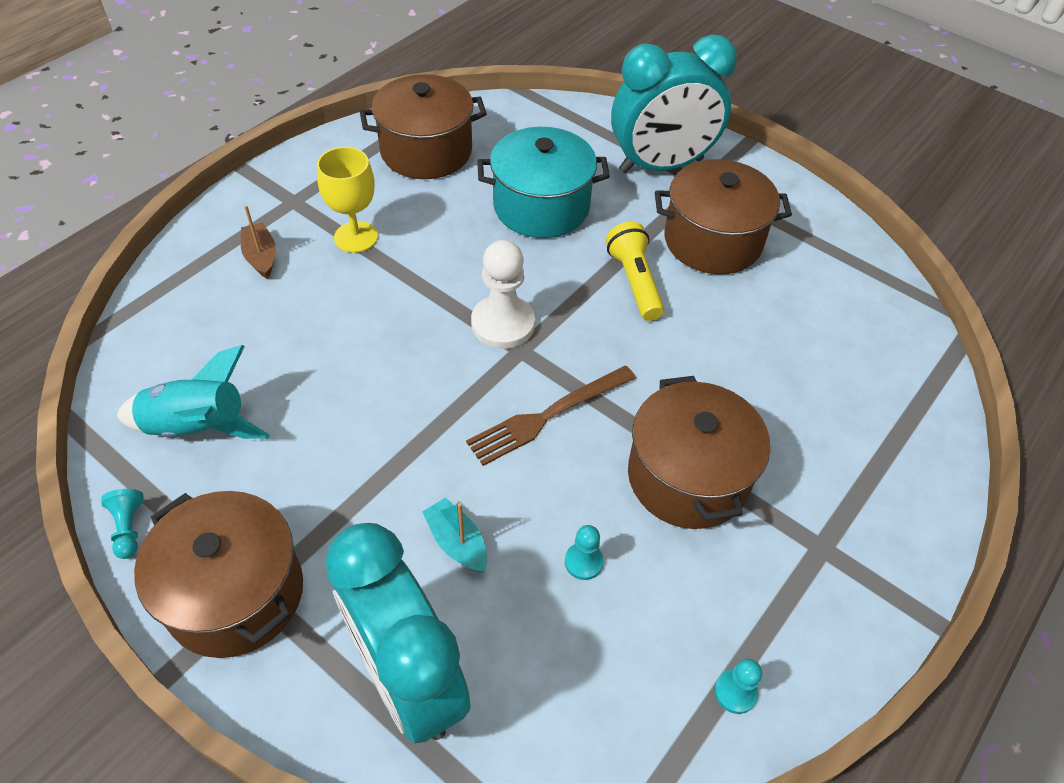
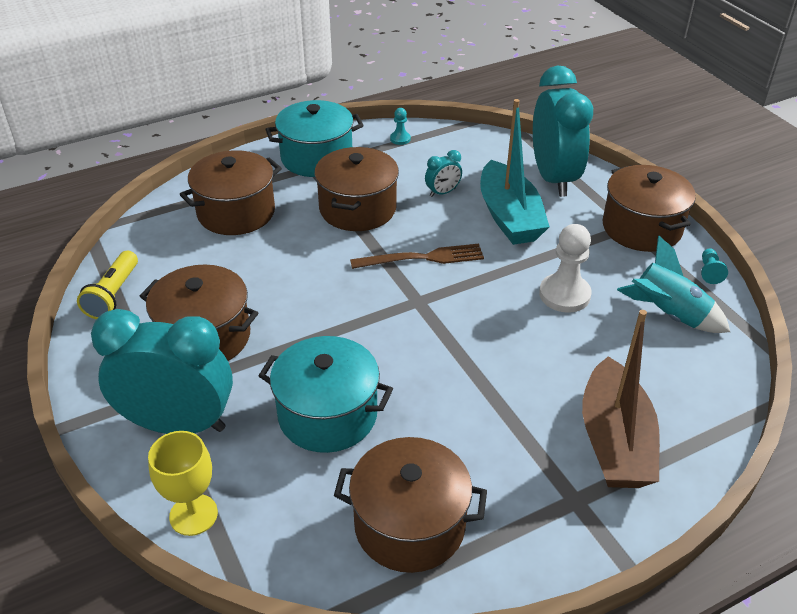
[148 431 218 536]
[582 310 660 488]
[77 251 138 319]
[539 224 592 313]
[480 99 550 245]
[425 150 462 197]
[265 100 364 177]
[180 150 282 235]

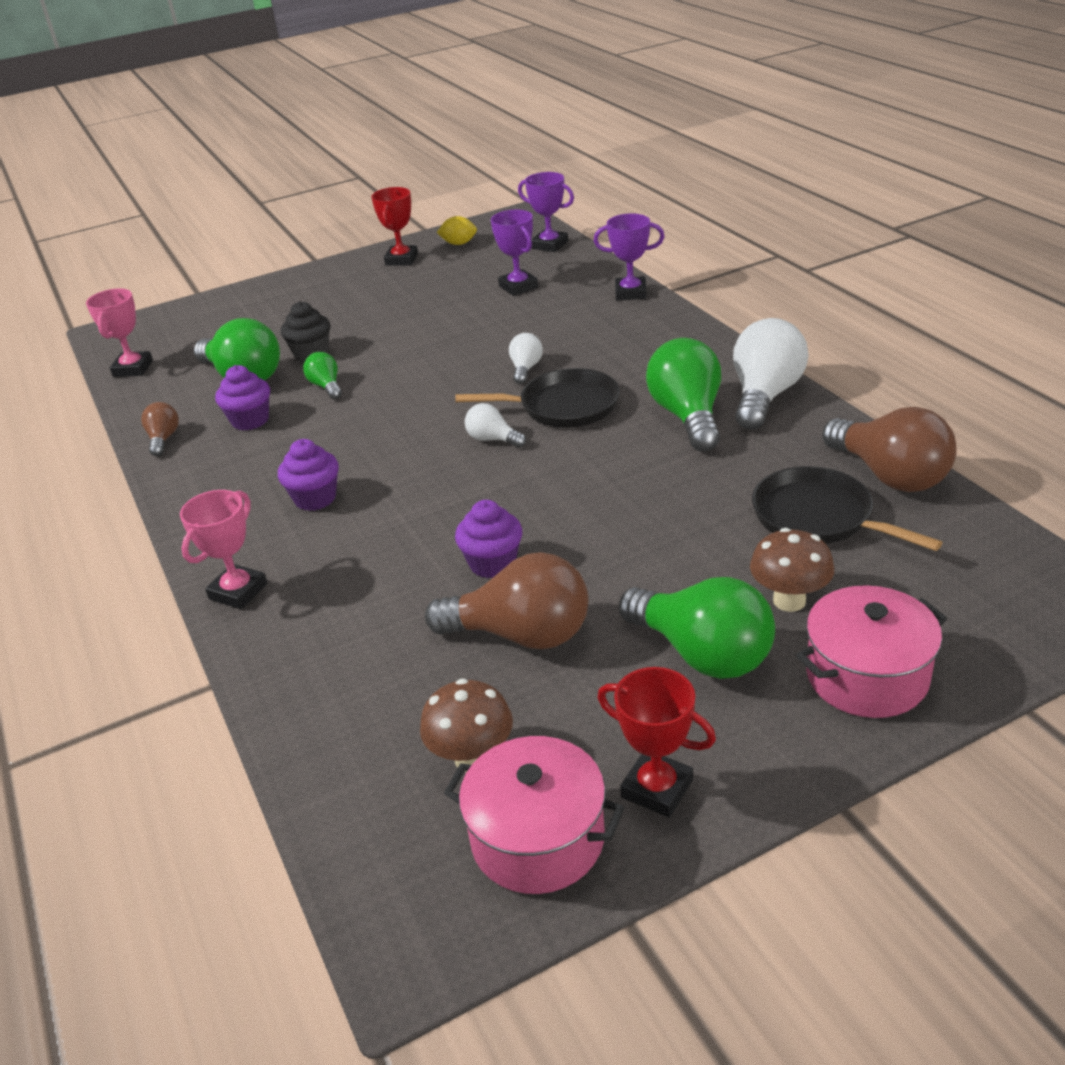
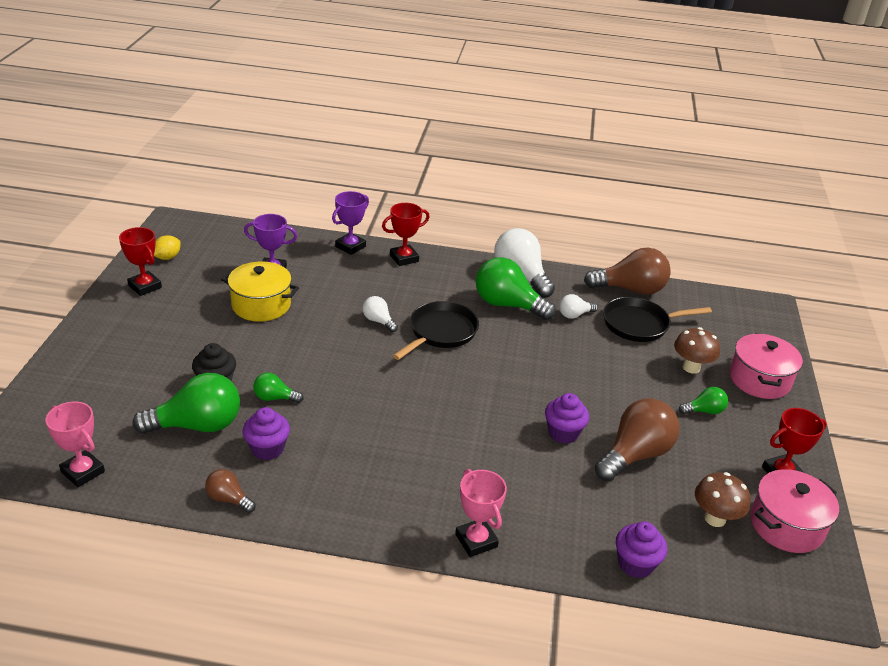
[518 172 574 252] (first image)
[559 294 598 319]
[616 521 667 578]
[679 387 728 414]
[382 203 430 266]
[221 261 299 322]

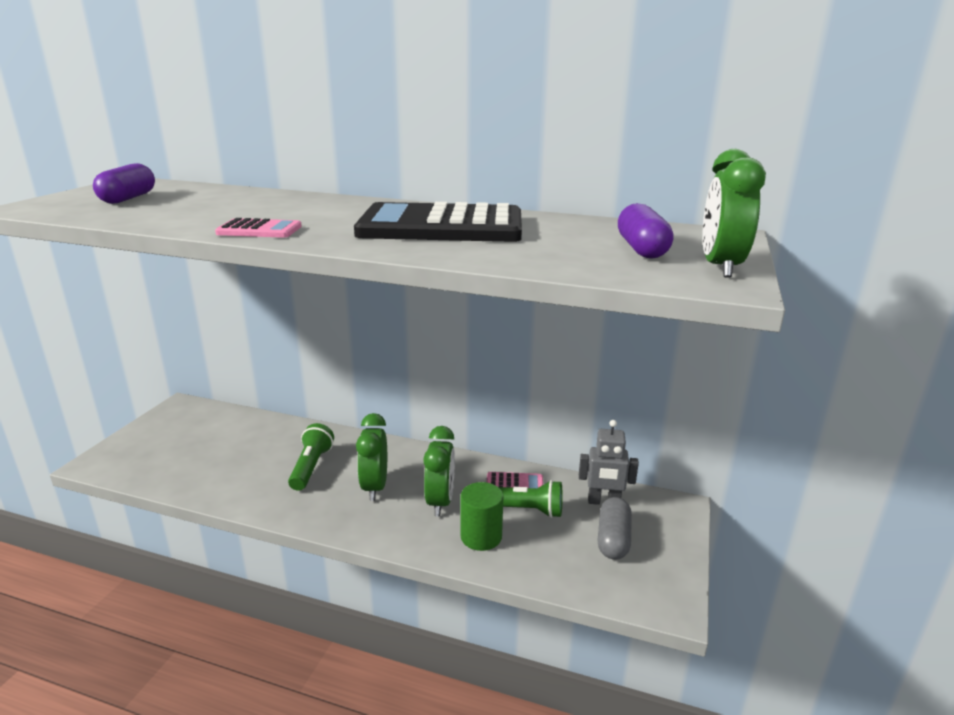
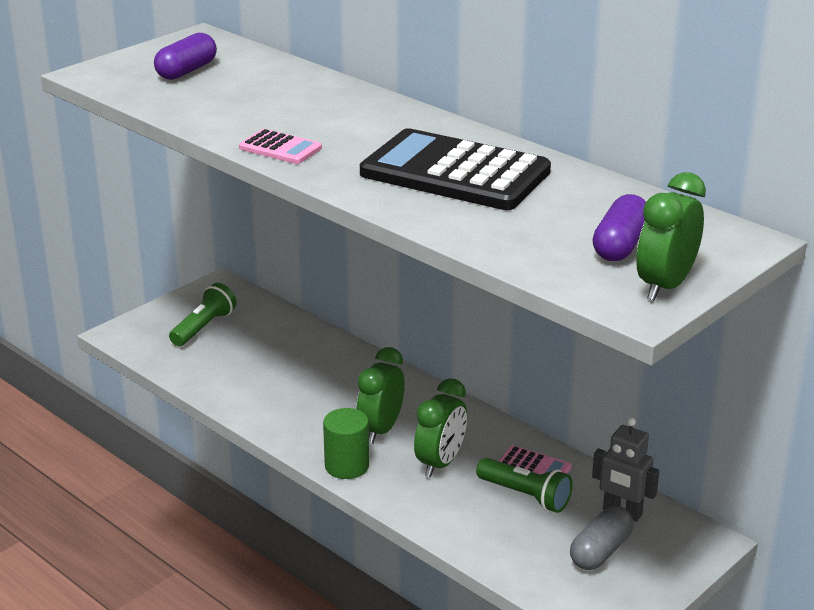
[169 283 237 346]
[323 408 369 479]

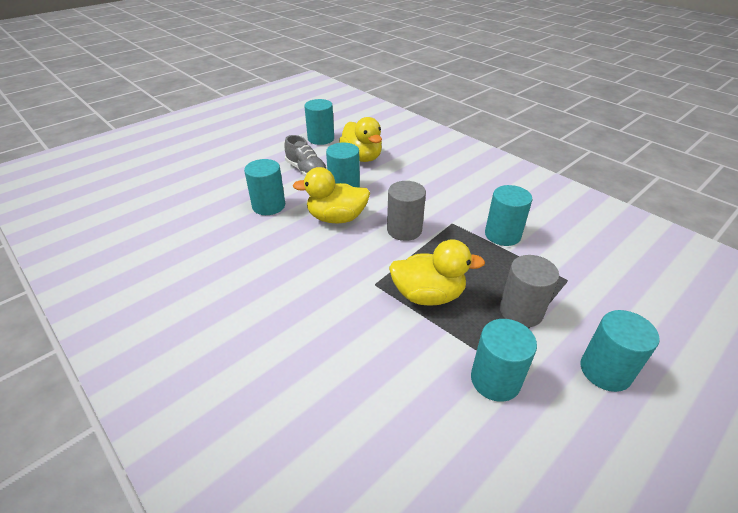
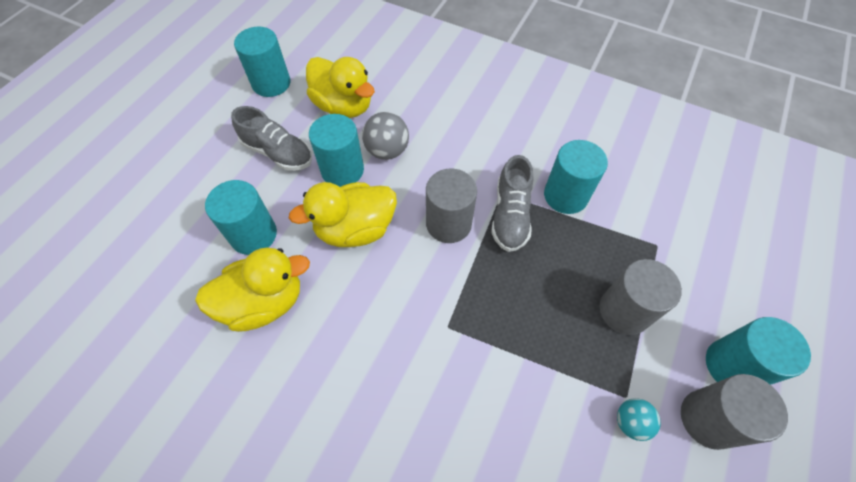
[195 248 310 332]
[617 398 661 441]
[362 112 409 160]
[491 155 533 252]
[681 374 788 450]

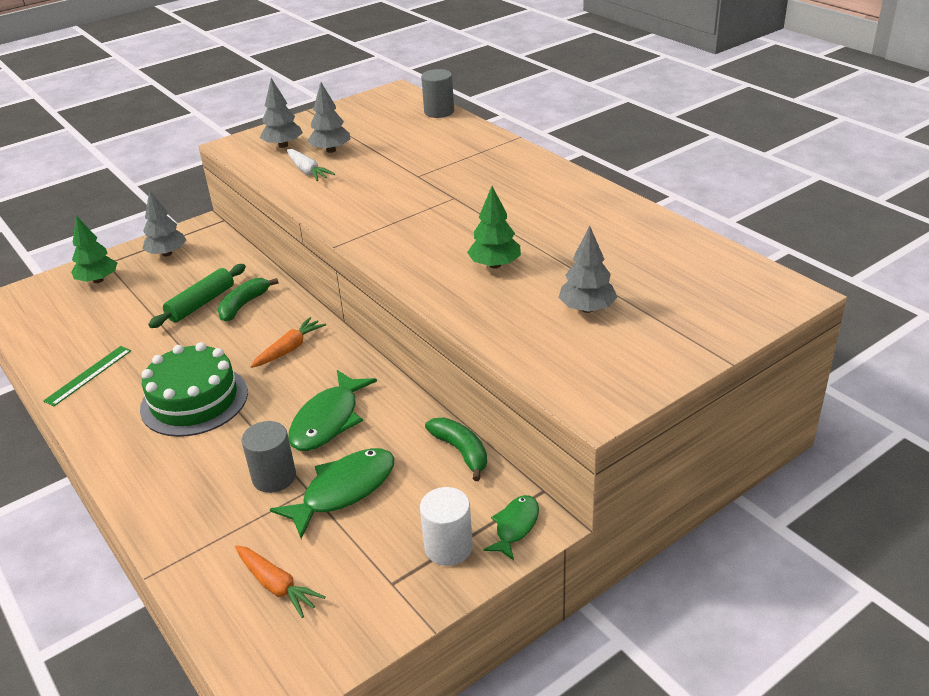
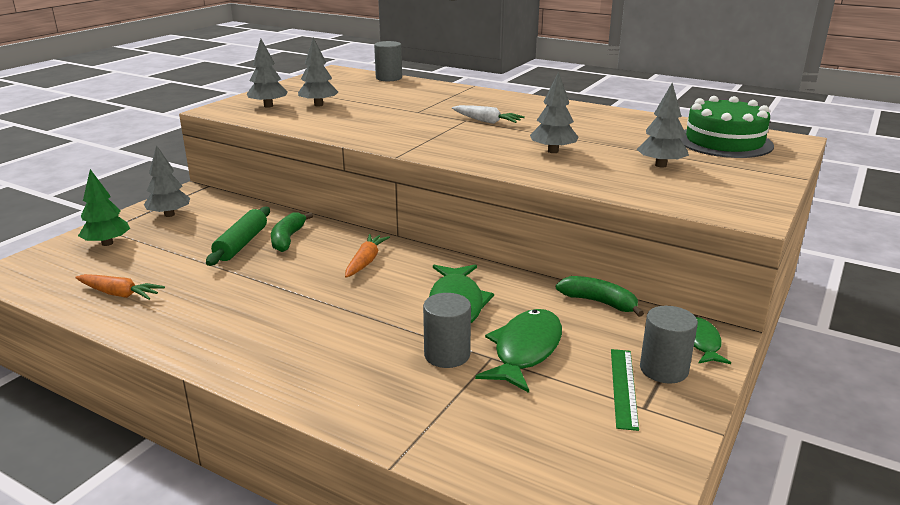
[452 105 525 124]
[530 72 578 153]
[680 96 774 158]
[611 349 639 431]
[640 306 698 384]
[75 274 165 300]

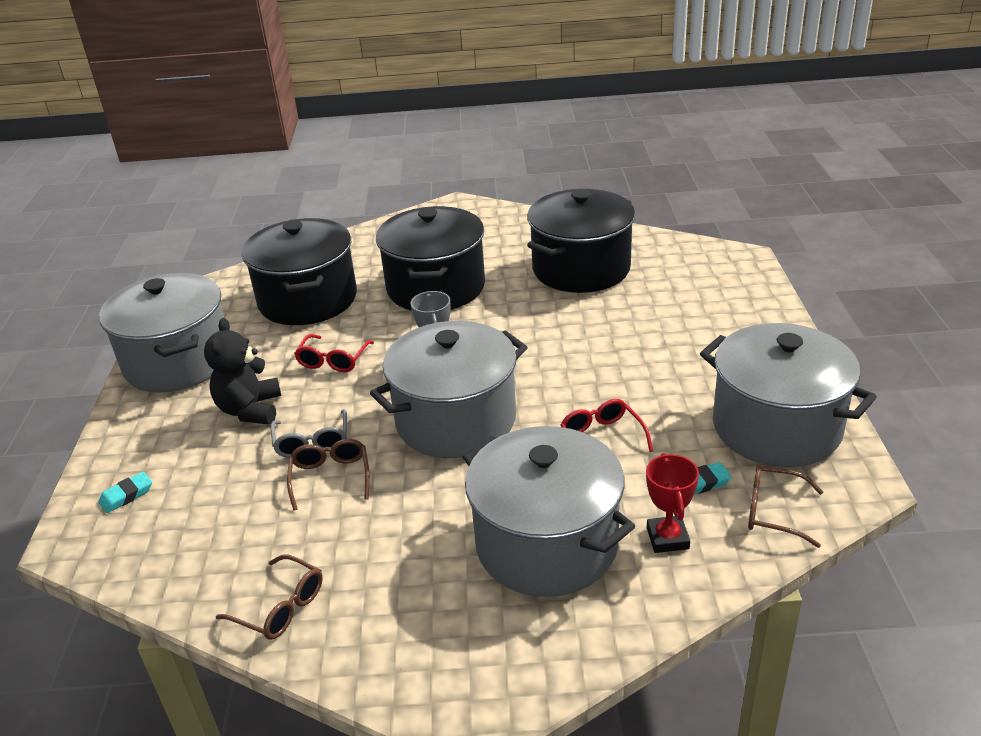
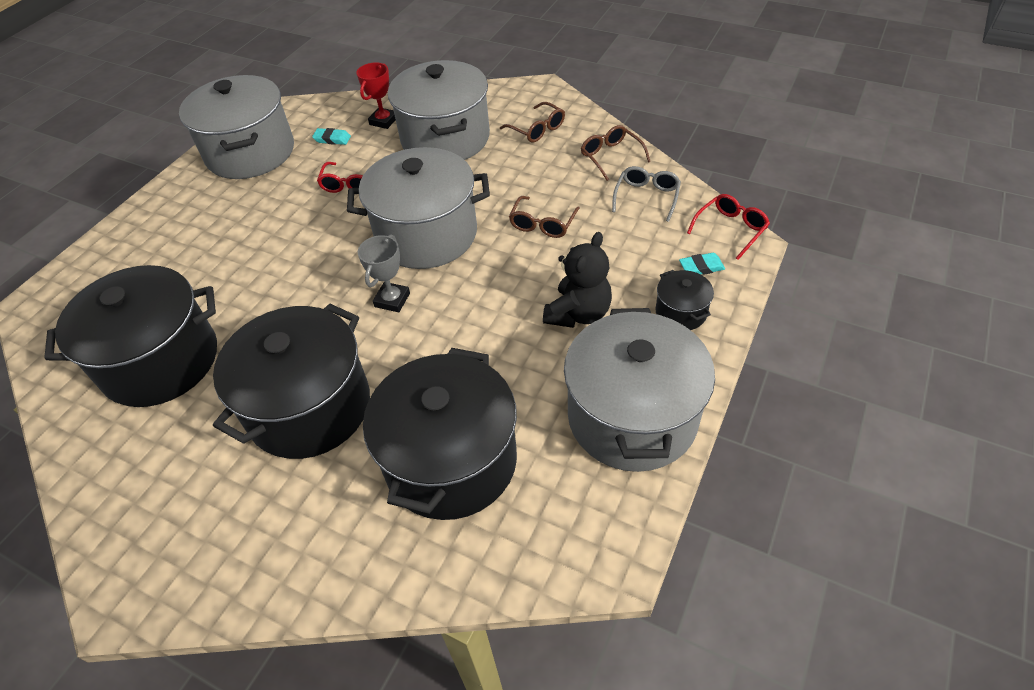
[687 194 770 260]
[612 166 681 222]
[500 102 565 143]
[656 270 714 330]

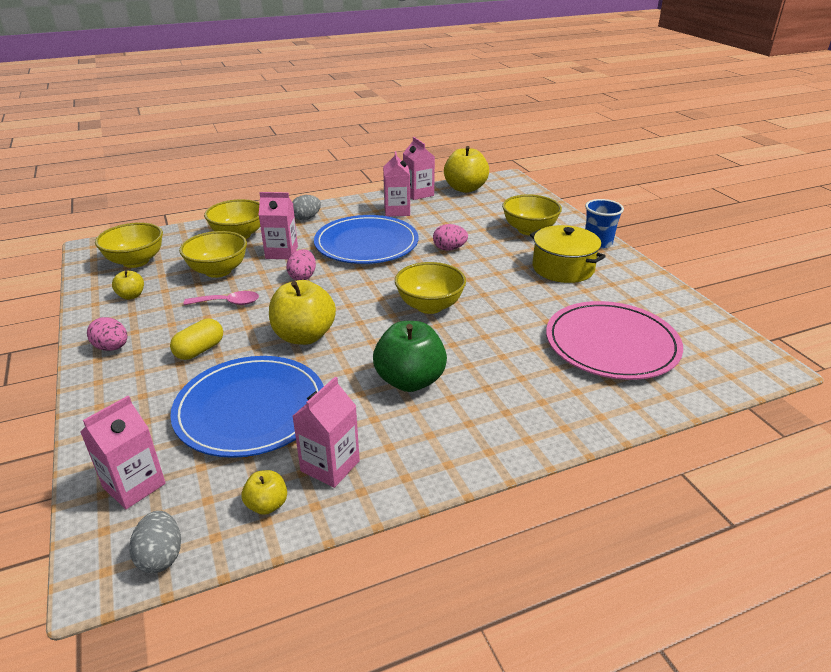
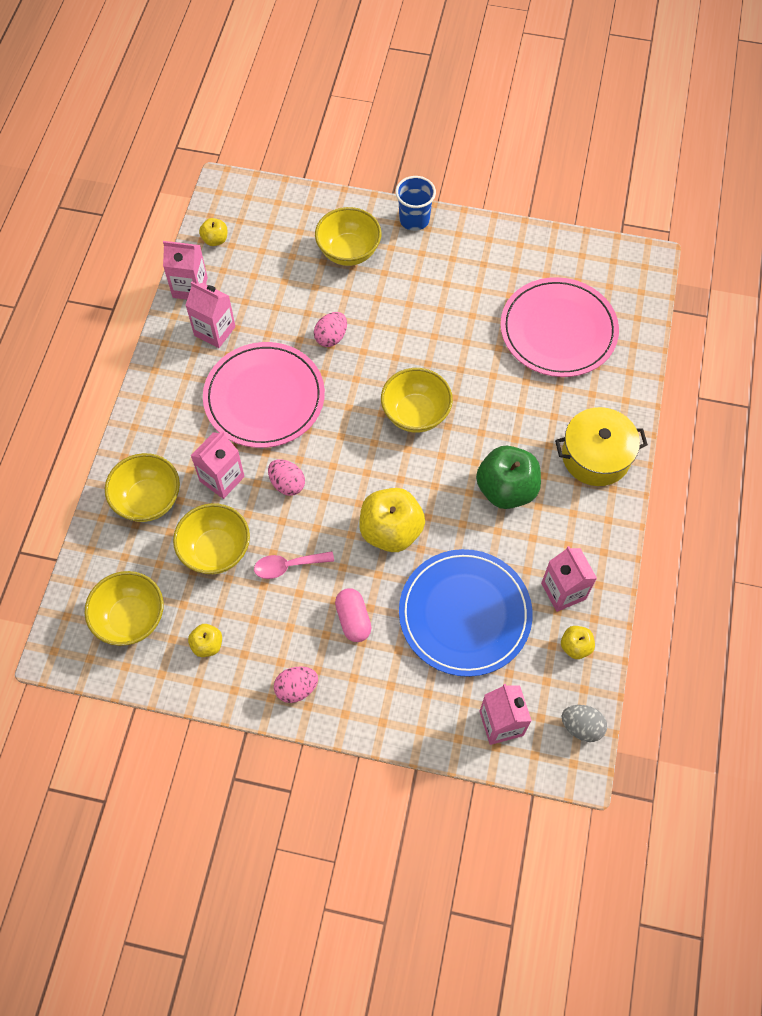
[199 218 227 246]
[292 195 321 220] (first image)
[203 342 325 448]
[555 407 648 486]
[254 551 334 579]
[335 588 372 642]

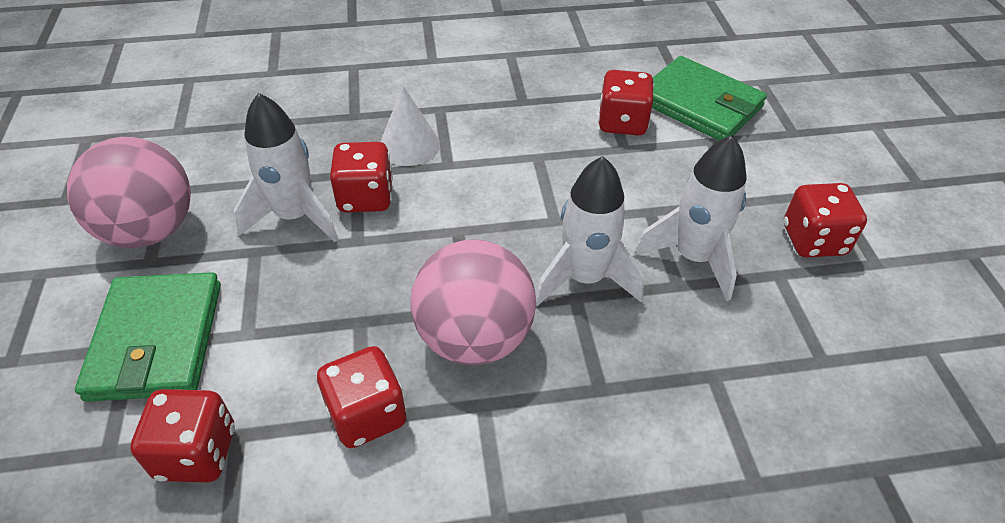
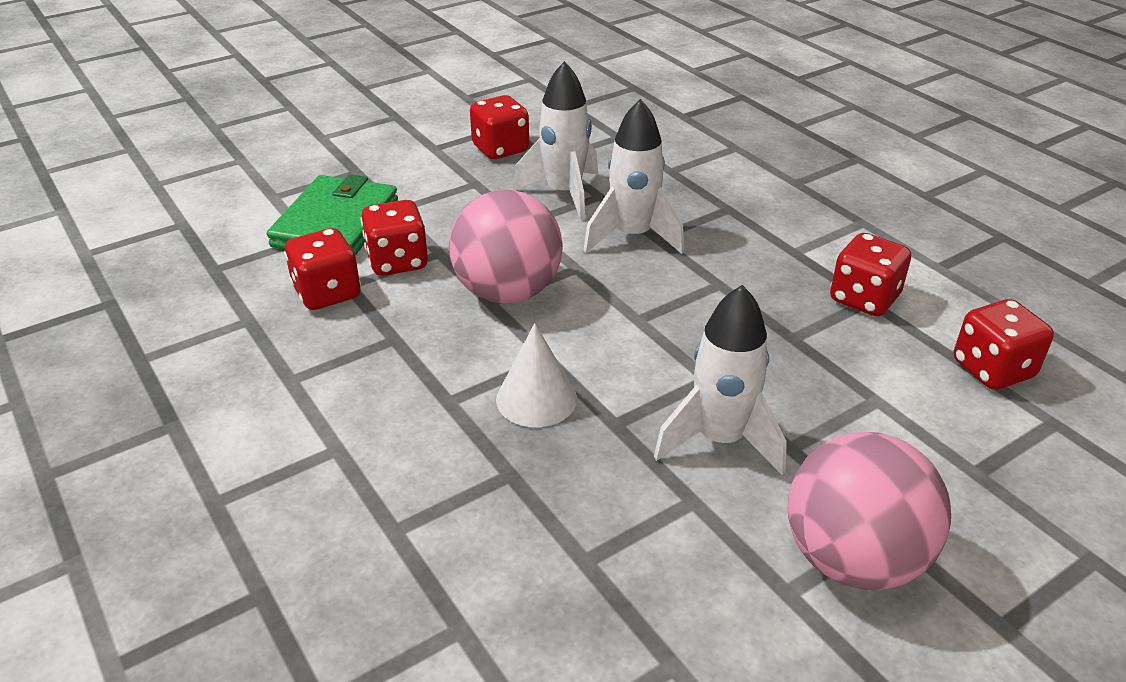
[284 228 361 310]
[449 190 563 304]
[75 272 221 402] (first image)

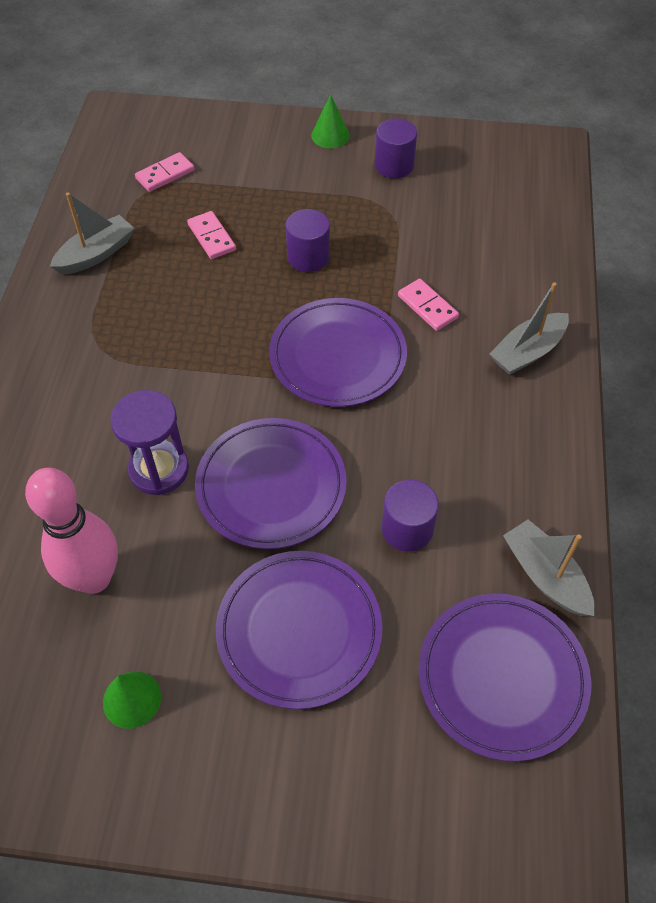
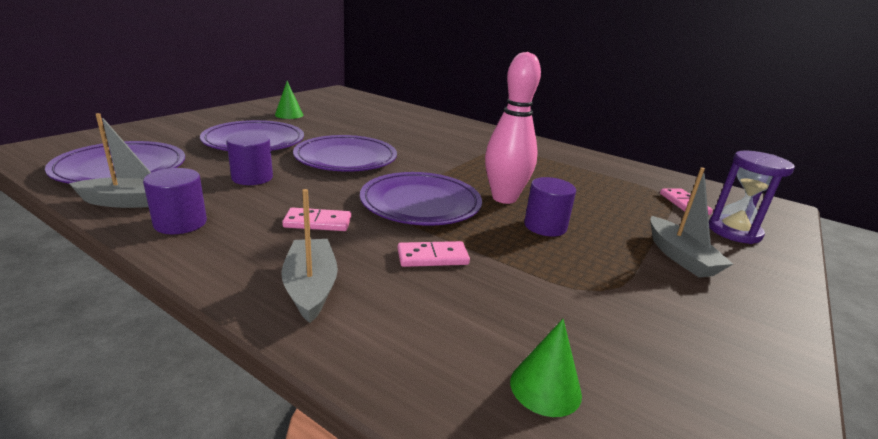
[510 319 582 417]
[143 168 207 234]
[650 167 733 278]
[282 207 351 231]
[709 151 795 244]
[485 52 541 204]

